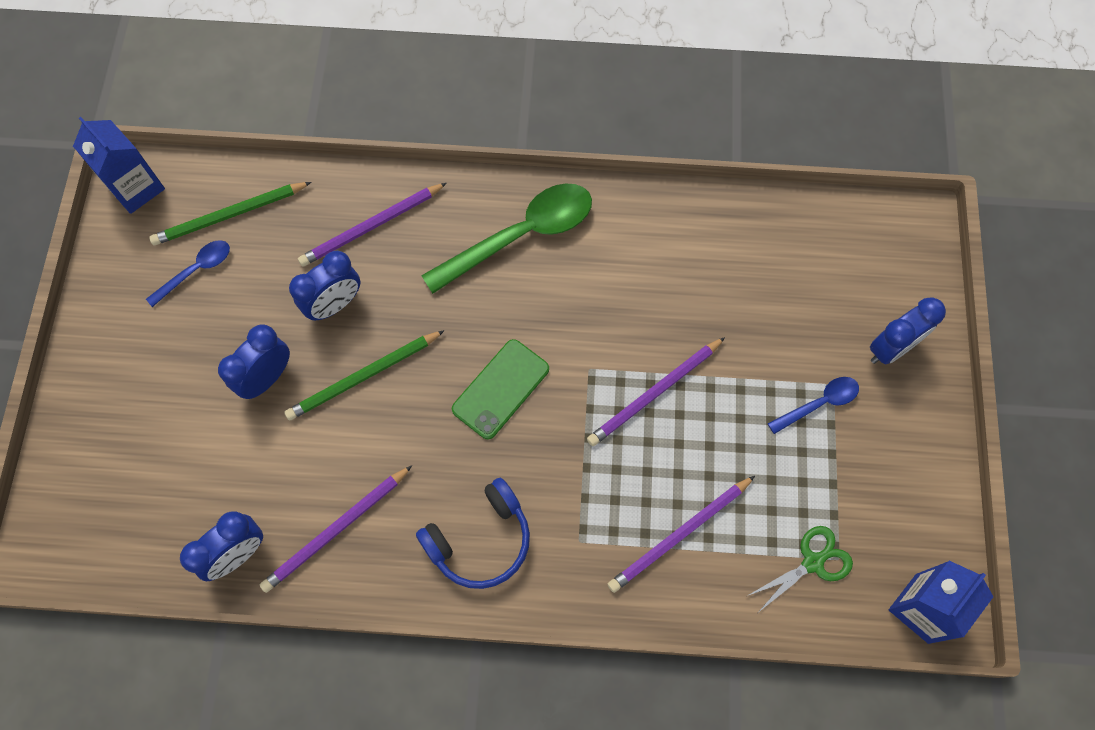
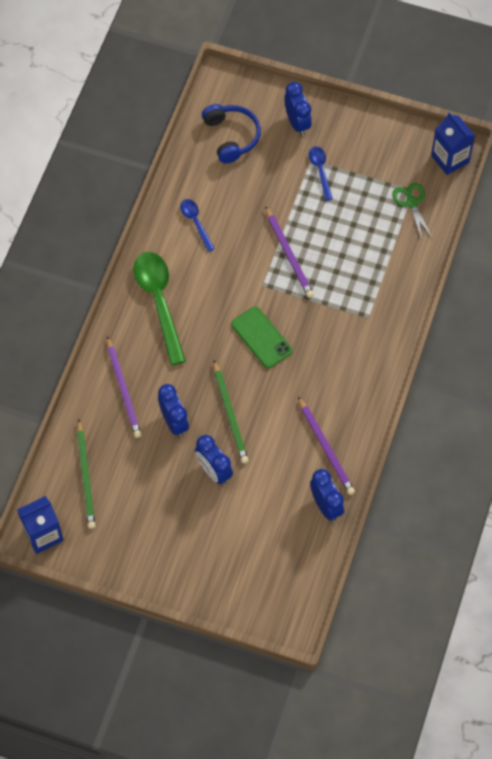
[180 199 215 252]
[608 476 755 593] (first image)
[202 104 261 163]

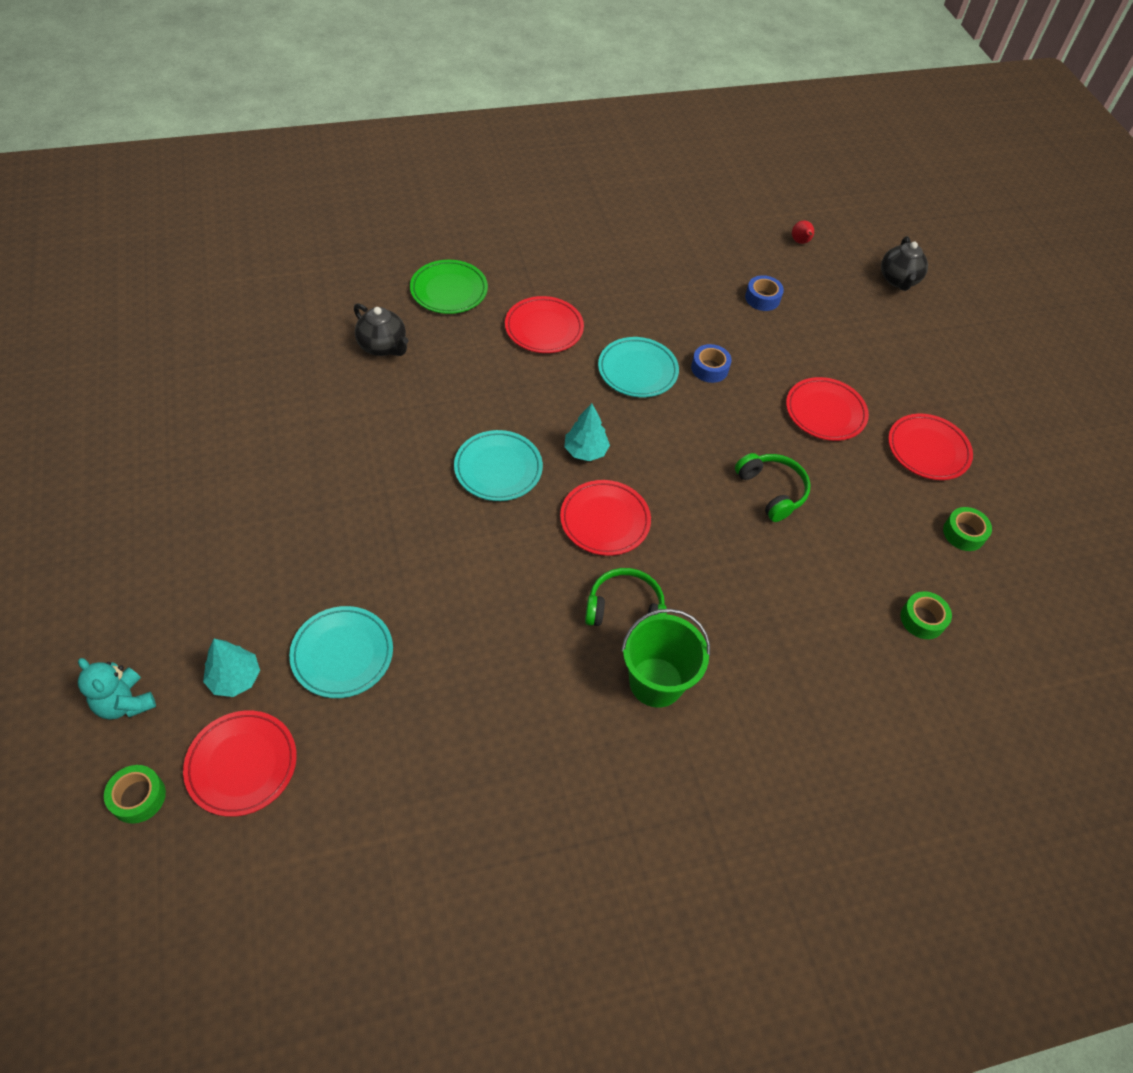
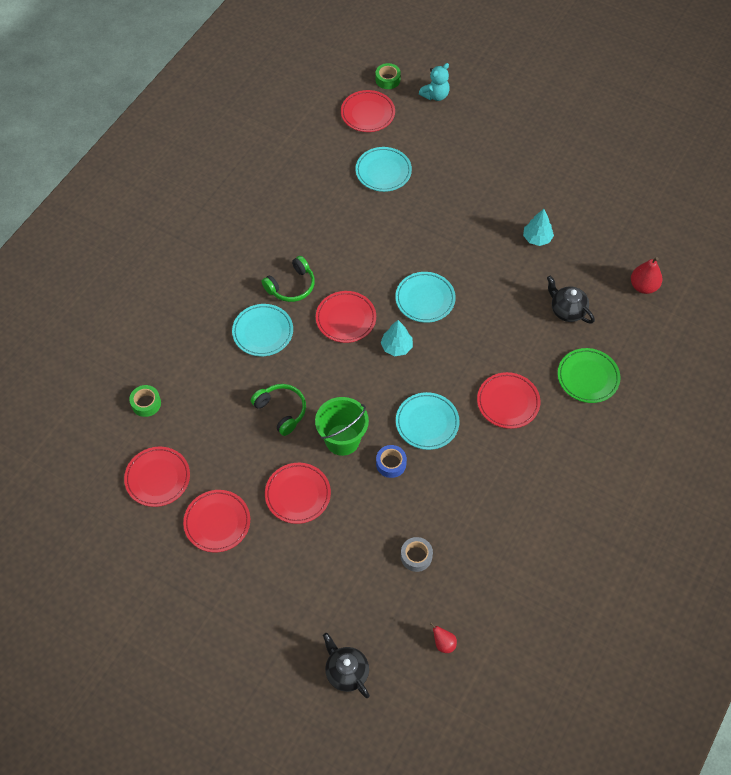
[401 537 433 572]
[547 275 595 324]
[251 384 306 436]
[124 447 190 507]
[315 397 369 456]
[523 209 554 246]
[419 63 450 101]
[631 257 662 294]
[232 304 293 356]

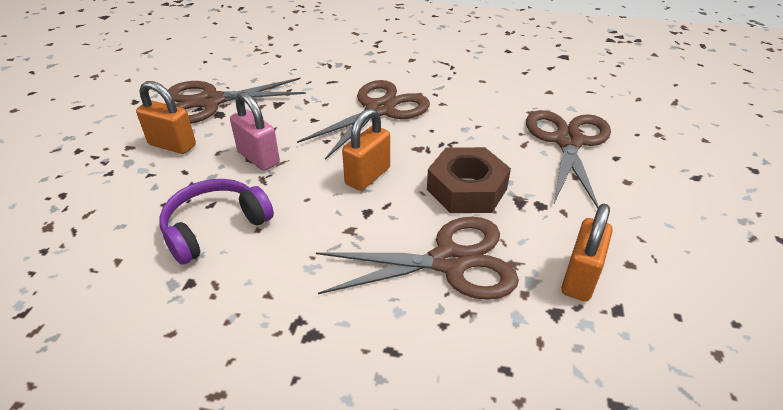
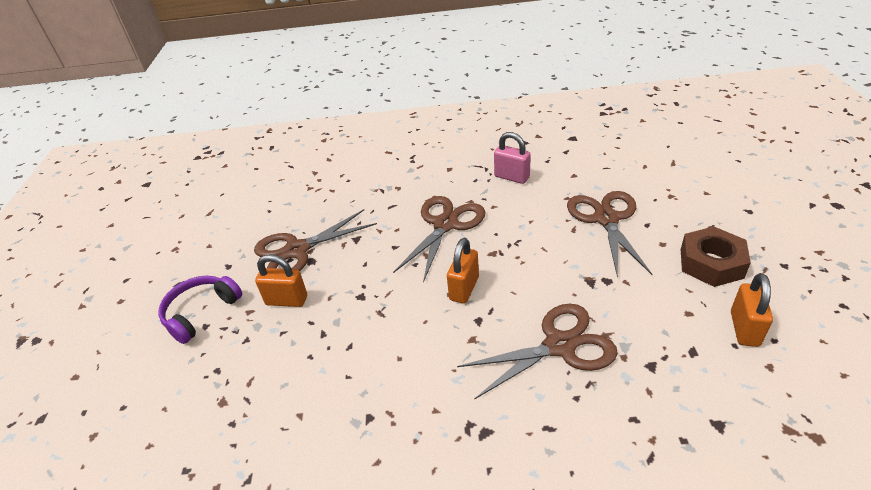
[494 132 531 184]
[681 226 751 287]
[158 276 242 344]
[731 273 773 347]

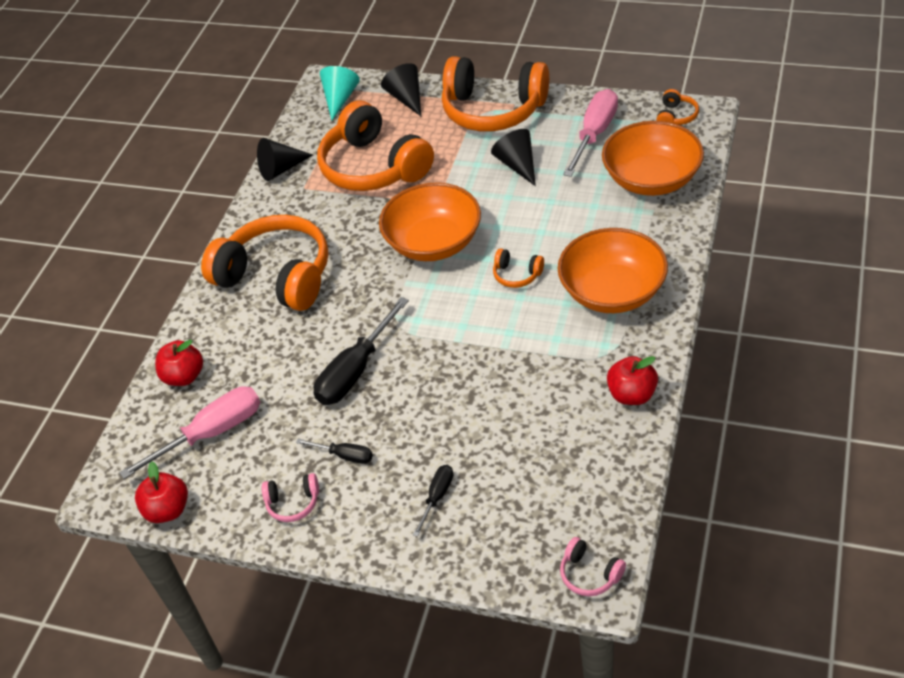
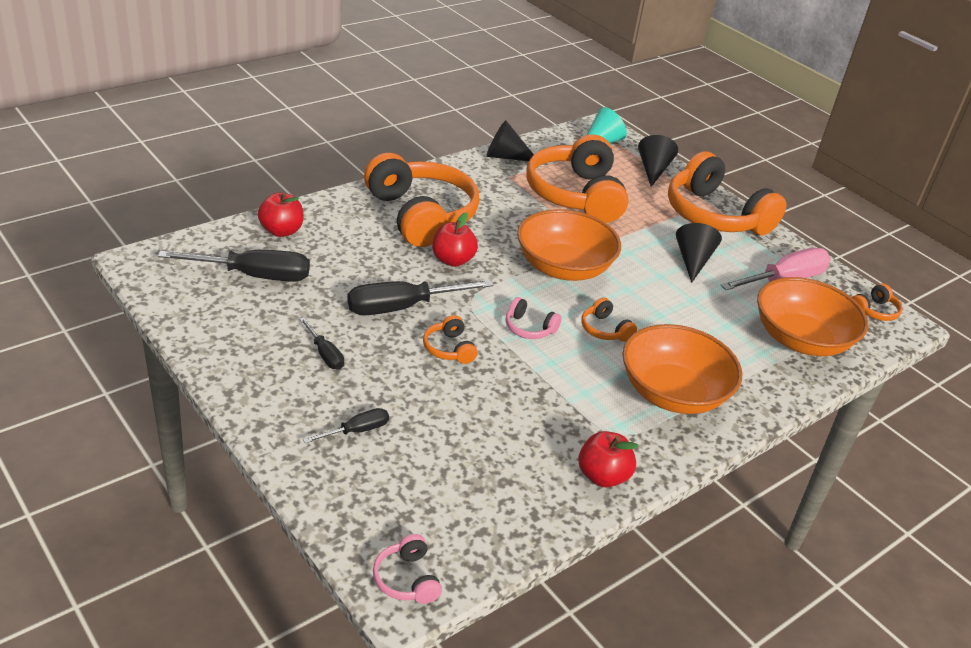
[158 250 310 282]
[432 213 478 267]
[505 297 562 339]
[423 315 478 364]

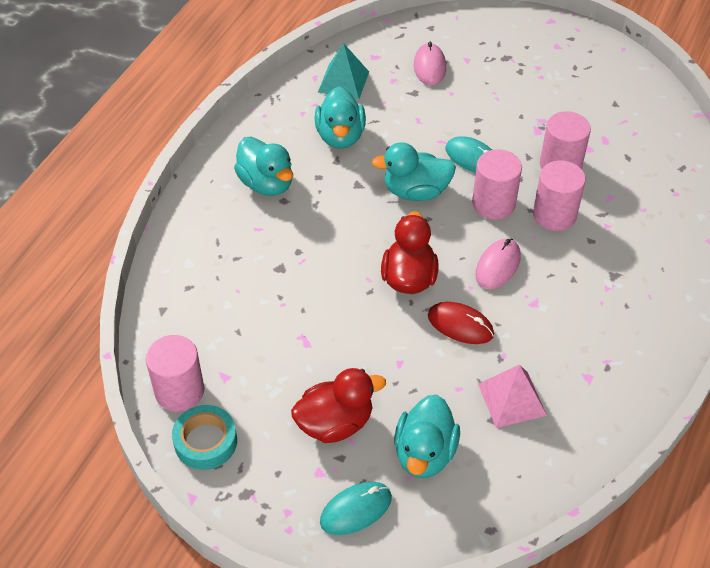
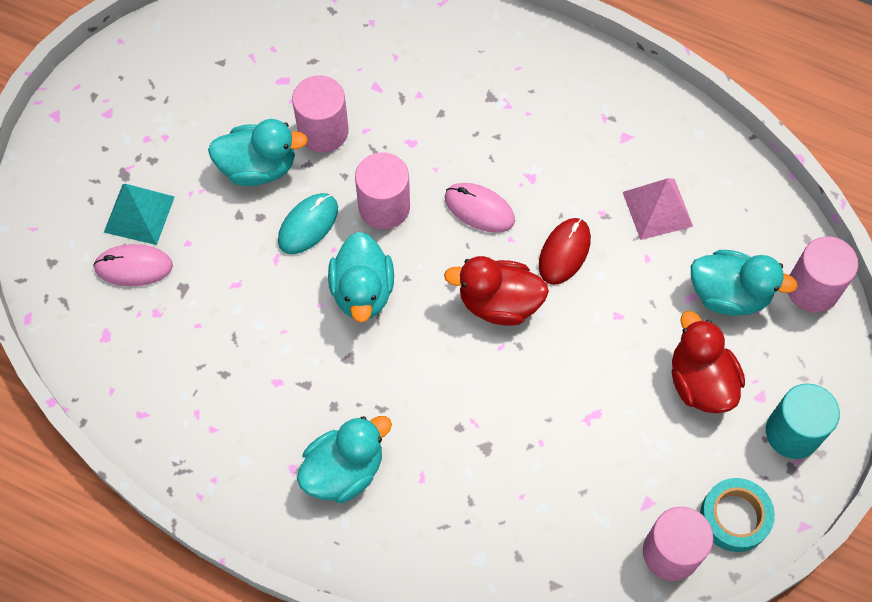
[104 184 175 245]
[208 119 308 186]
[788 236 858 313]
[320 482 392 535] (first image)
[766 383 840 459]

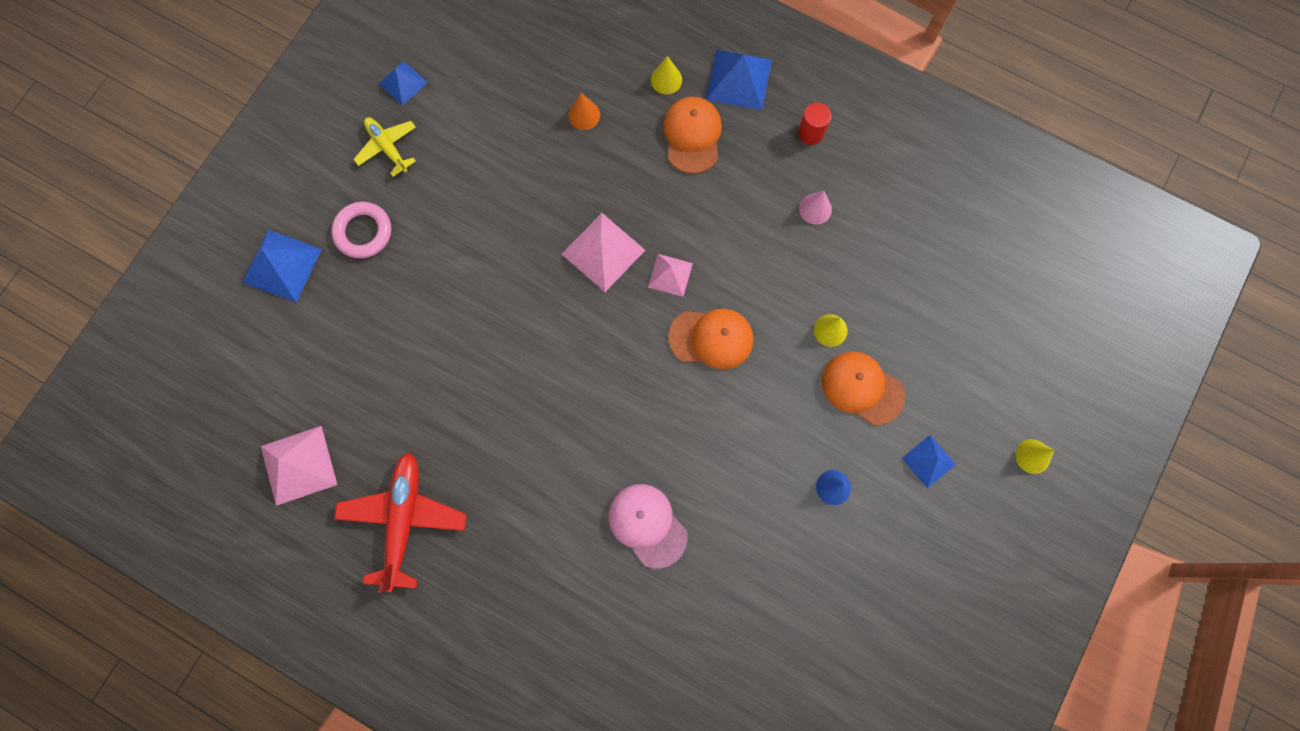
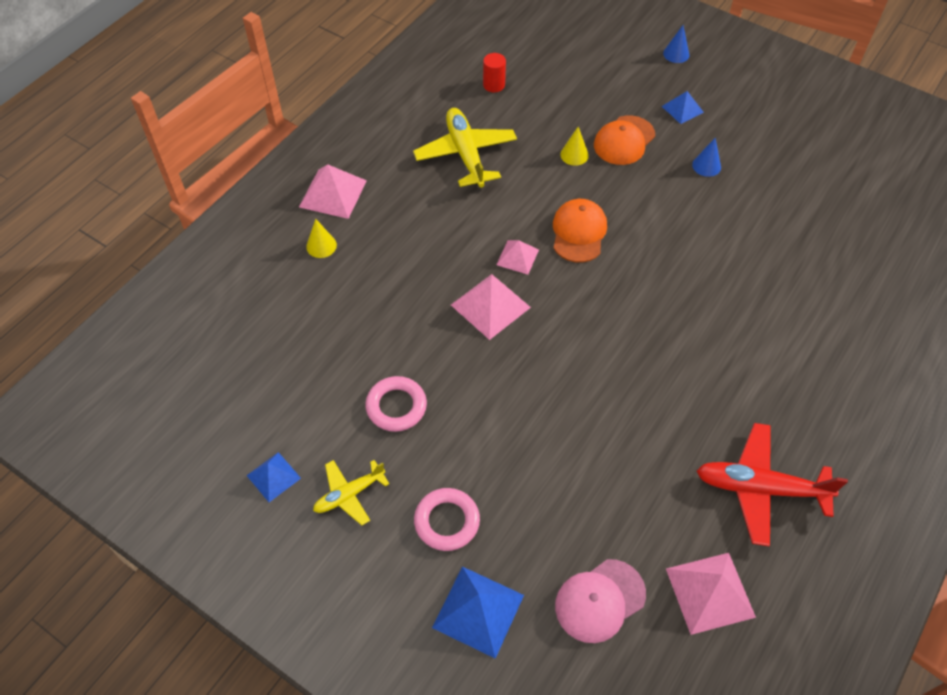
[299 164 367 219]
[568 93 600 130] (first image)
[663 96 722 174] (first image)
[483 53 506 92]
[413 108 517 187]
[663 25 689 63]
[555 559 646 643]
[365 376 427 432]

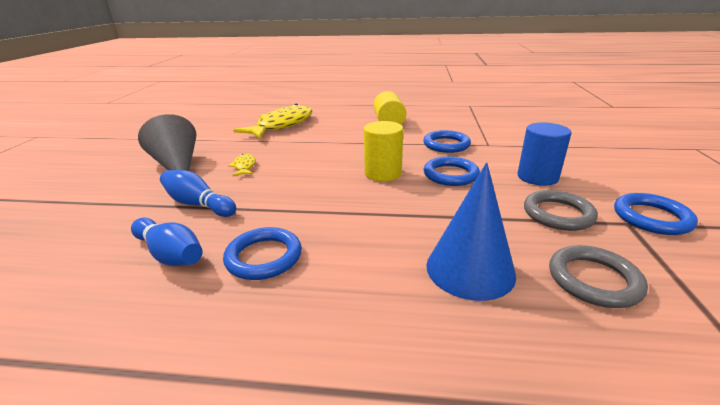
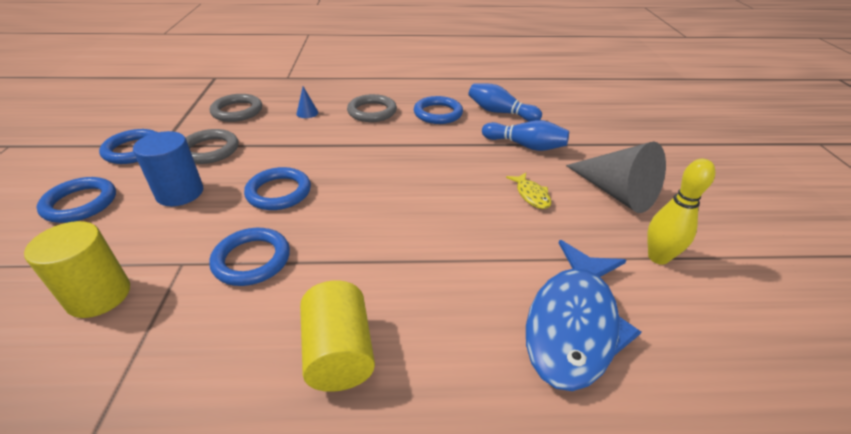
[526 240 641 391]
[24 221 130 318]
[297 87 318 118]
[347 94 397 122]
[647 159 715 265]
[37 177 116 223]

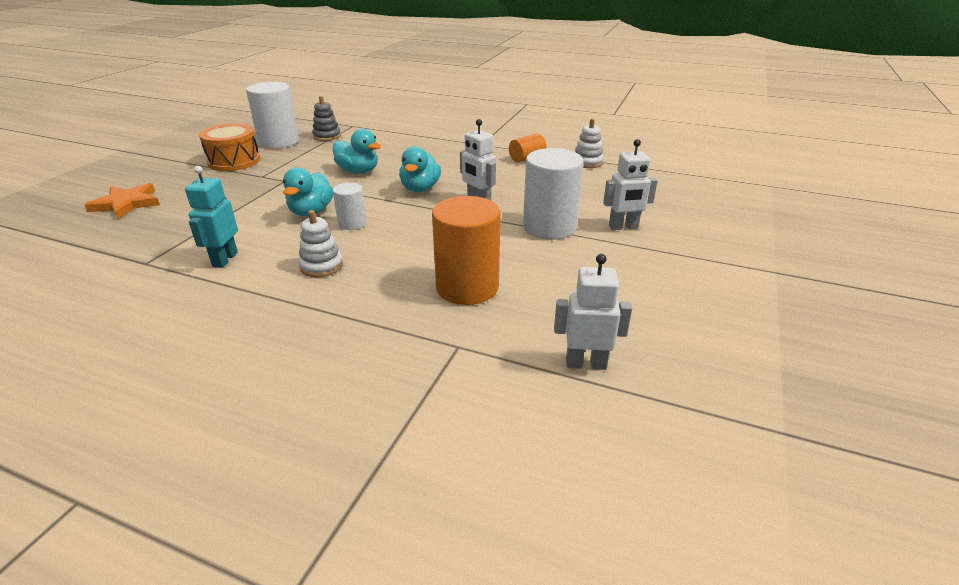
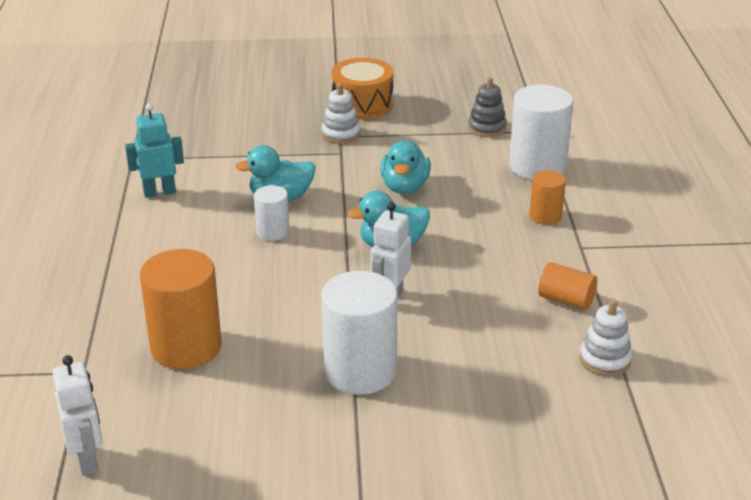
[509 85 574 180]
[603 139 658 230] (first image)
[85 183 160 219] (first image)
[322 83 360 144]
[529 170 566 224]

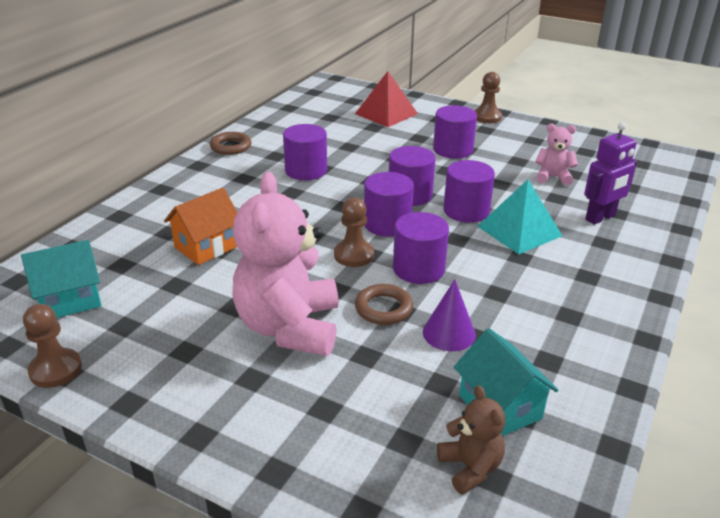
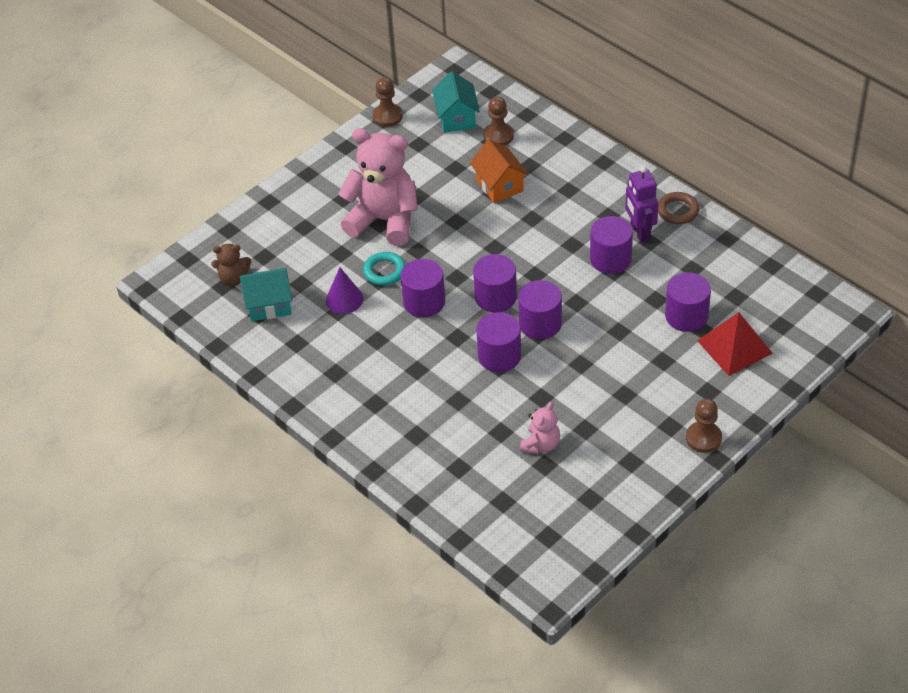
[665 272 711 332]
[625 166 658 243]
[477 179 562 254] (first image)
[483 97 514 146]
[363 252 405 286]

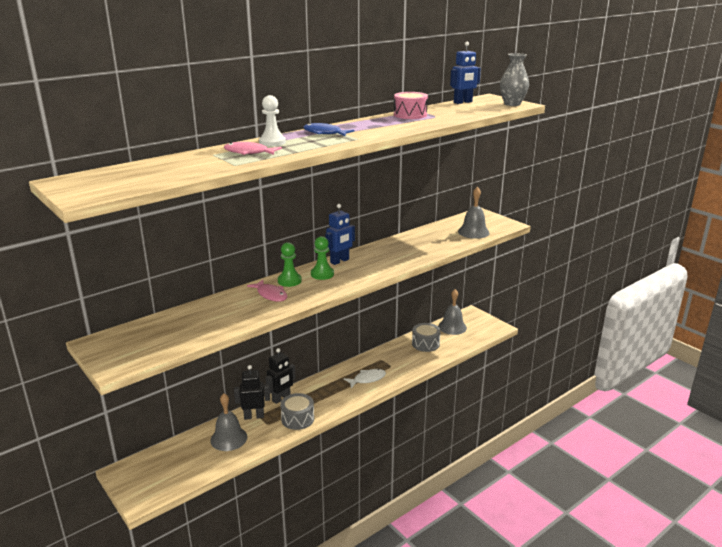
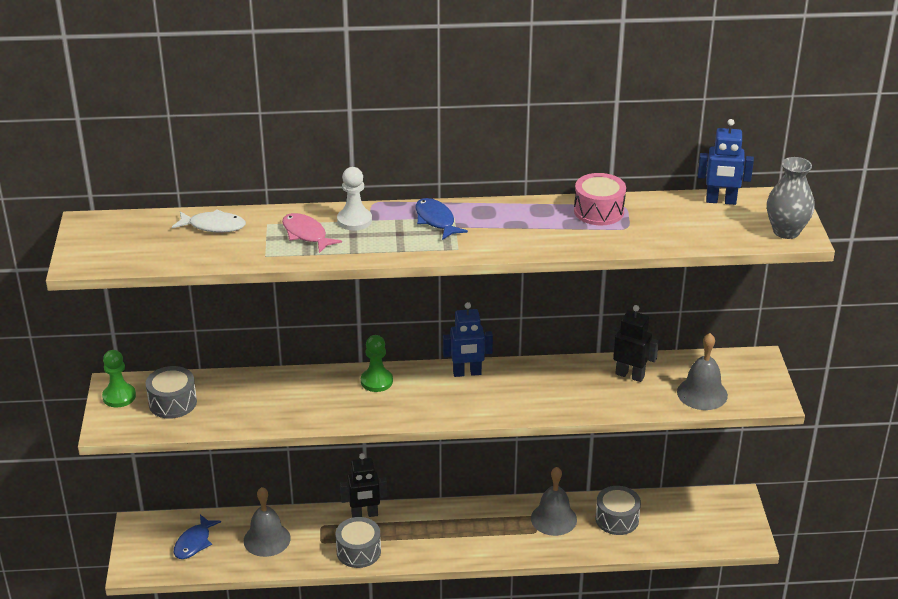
[102 350 136 408]
[247 280 287 302] (first image)
[531 467 577 536]
[609 305 659 382]
[172 209 246 233]
[146 366 197 419]
[174 514 221 559]

